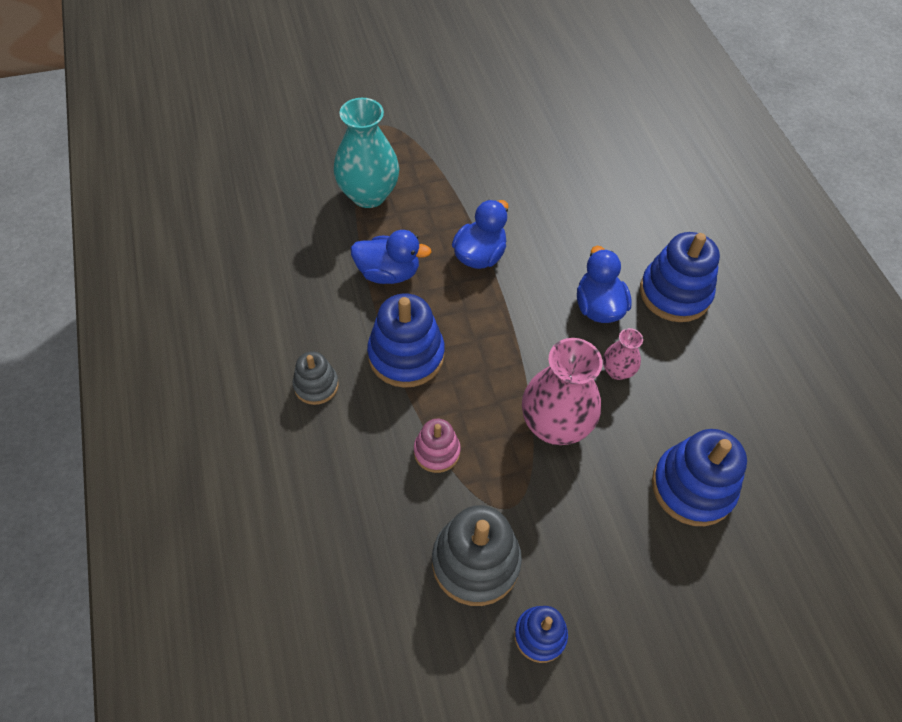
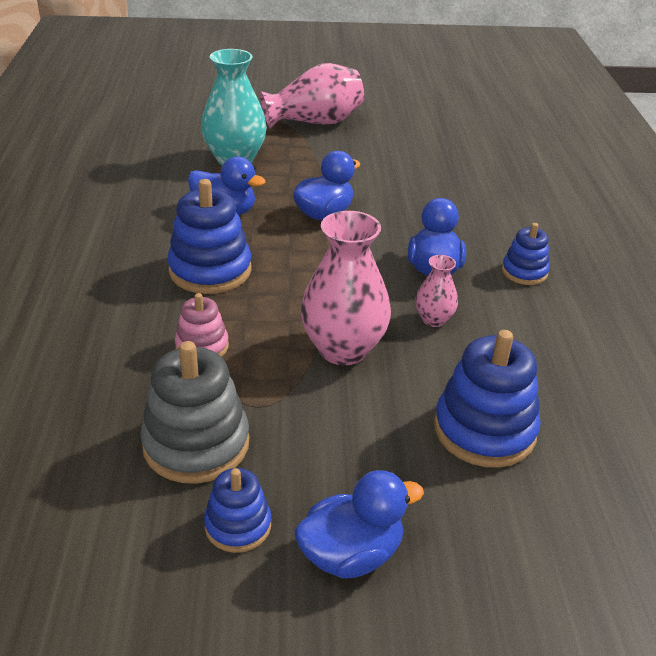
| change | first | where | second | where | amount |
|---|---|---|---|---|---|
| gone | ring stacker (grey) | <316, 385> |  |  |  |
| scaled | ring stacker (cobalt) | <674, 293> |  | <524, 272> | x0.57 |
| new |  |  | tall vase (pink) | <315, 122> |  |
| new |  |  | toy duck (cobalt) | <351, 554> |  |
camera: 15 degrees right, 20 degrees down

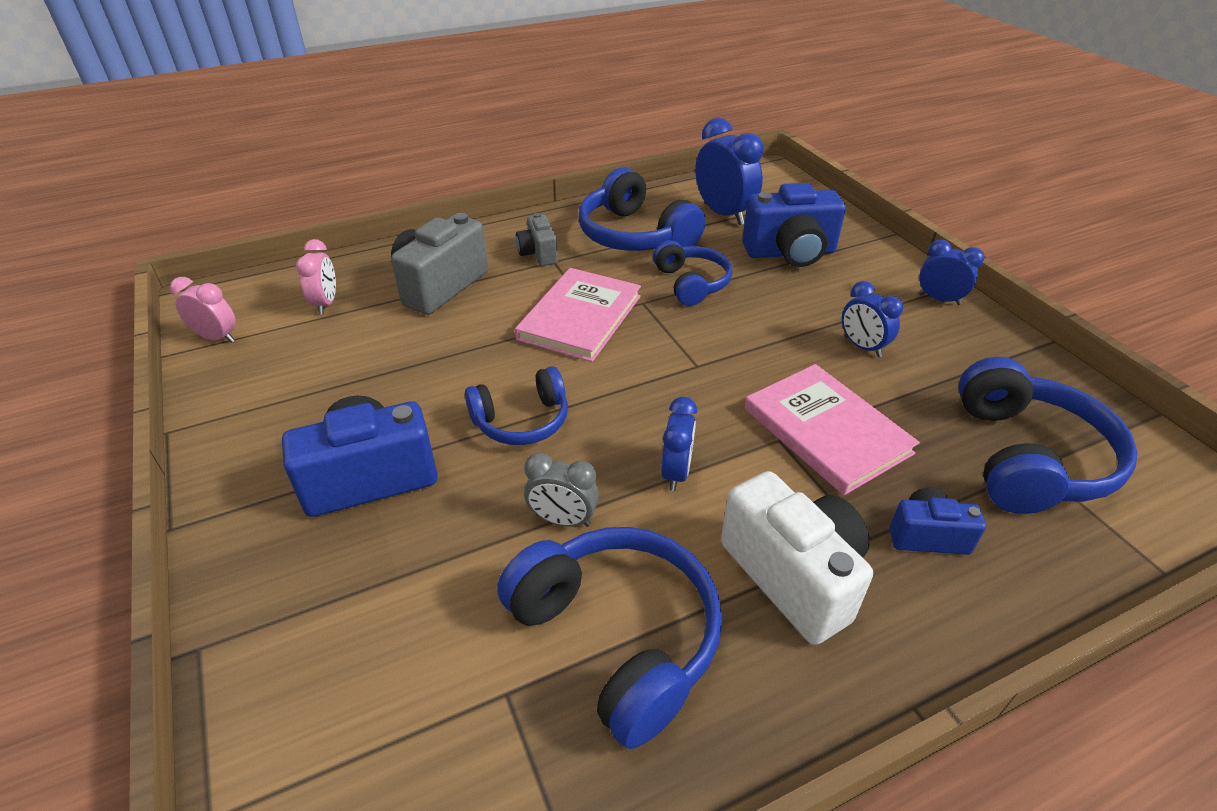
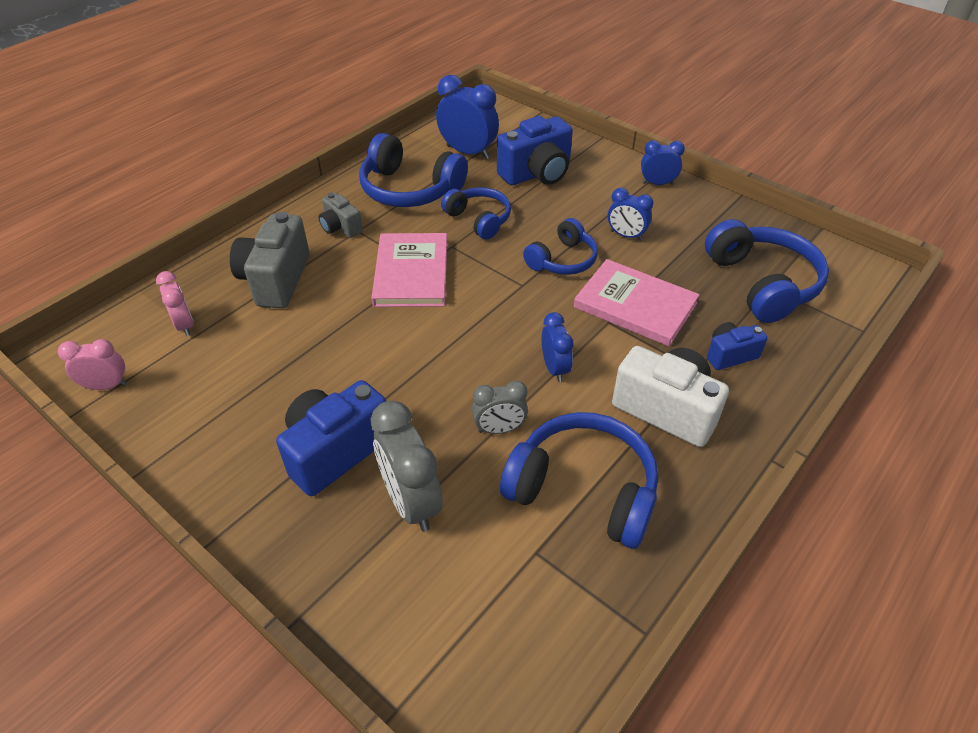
| change | first | where | second | where | amount |
|---|---|---|---|---|---|
| shifted | headphones (cobalt) | <522, 420> |  | <562, 260> |  |
| new |  |  | clock (grey) | <411, 502> |  |
camera: 25 degrees left, 5 degrees up

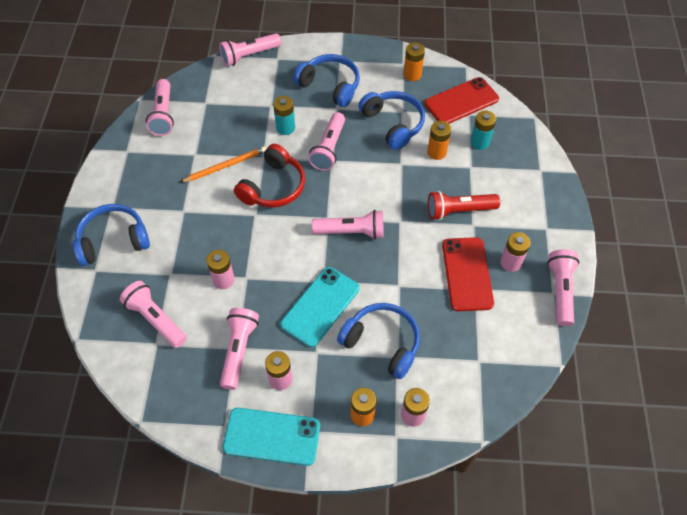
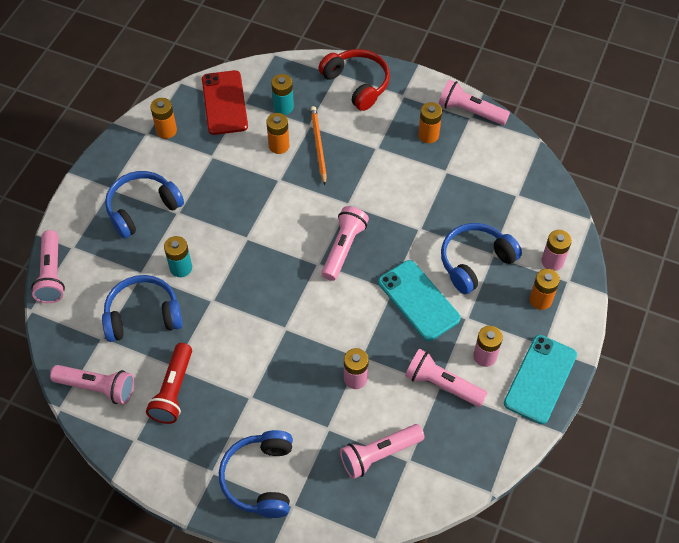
| change | first | where | second | where | amount |
|---|---|---|---|---|---|
| shifted | lead pencil (orange) | <226, 166> |  | <318, 145> |  |
| shifted | headphones (red) | <273, 187> |  | <357, 84> |  |
| gone | torch (pink) | <329, 148> |  |  |  |
| shifted | headphones (cobalt) | <393, 124> |  | <143, 315> |  |
| shifted | torch (red) | <459, 210> |  | <173, 390> |  |
| gone | mobile phone (red) | <467, 274> |  |  |  |
| repainted | power cell (pink) | <510, 262> | power cell (orange) | <428, 135> |  |
camera: 70 degrees left, 0 degrees up

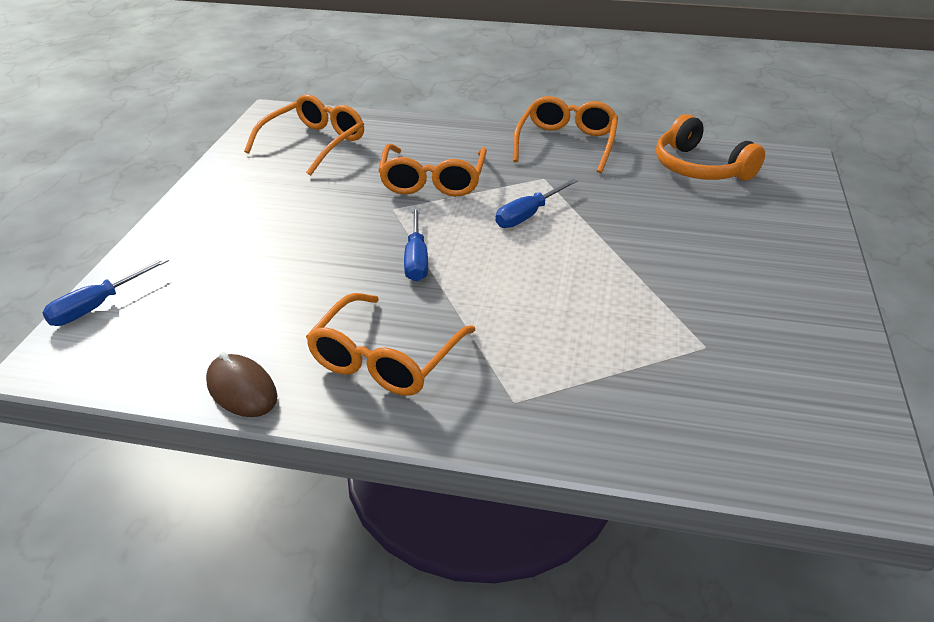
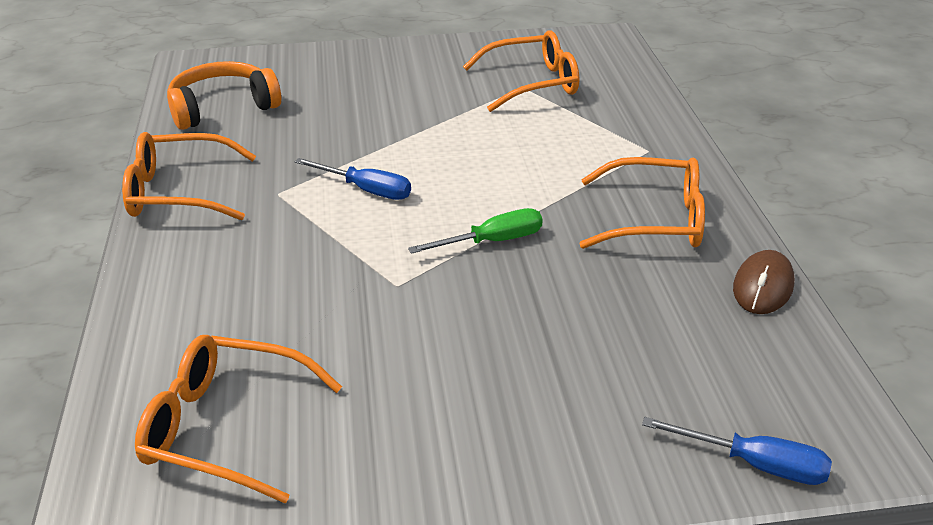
| change | first | where | second | where | amount |
|---|---|---|---|---|---|
| shifted | glasses (orange) | <433, 180> |  | <531, 83> |  |
| repainted | flat screwdriver (cobalt) | <416, 259> | flat screwdriver (green) | <492, 241> |  |
| rotated | headphones (orange) | <700, 168> |  | <222, 108> | 150 degrees counterclockwise |
camera: 110 degrees left, 0 degrees up

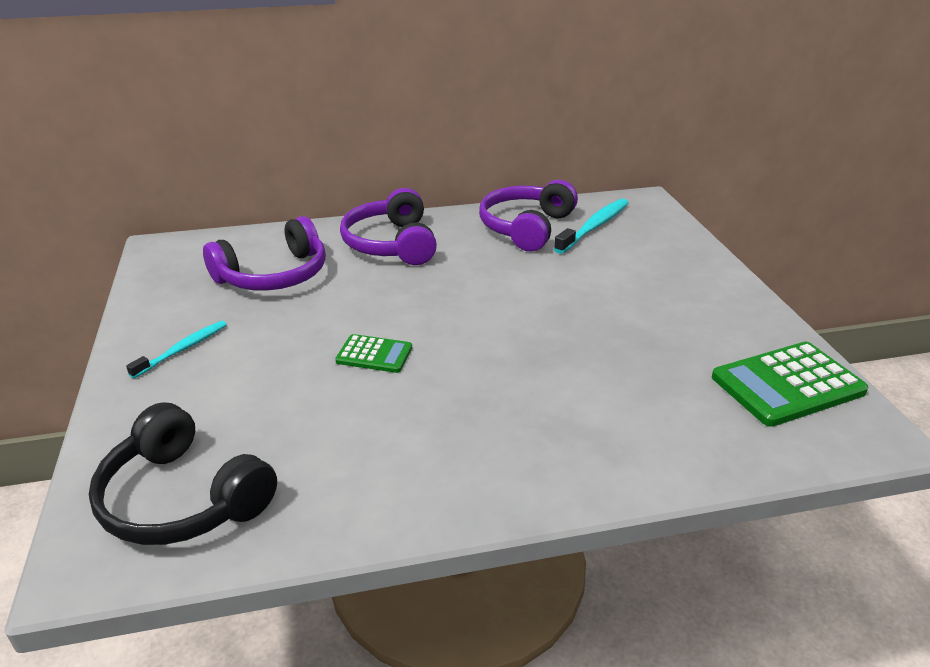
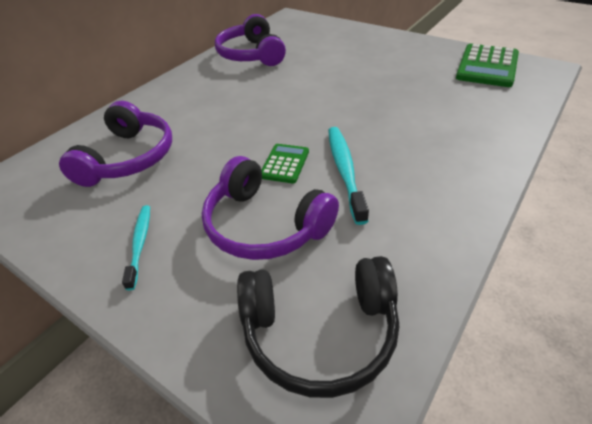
| change | first | where | second | where | amount |
|---|---|---|---|---|---|
| rotated | pocket calculator (green) | <374, 354> |  | <285, 164> | 45 degrees counterclockwise |
| shifted | headphones (royal purple) | <391, 244> |  | <265, 225> |  |
| shifted | toothbrush (turquoise) | <594, 227> |  | <345, 171> |  |
camera: 40 degrees left, 10 degrees up

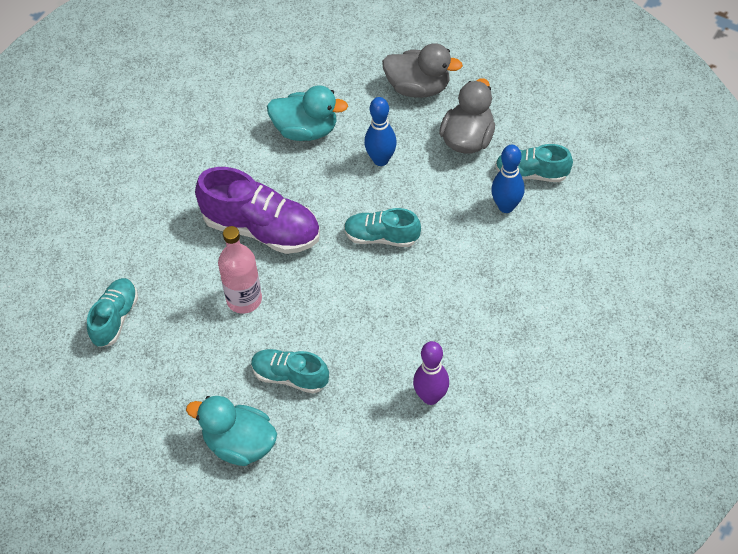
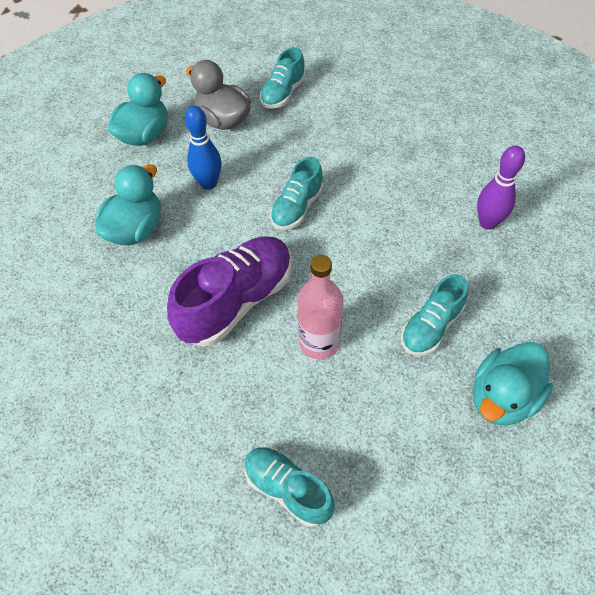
| change | first | where | second | where | amount |
|---|---|---|---|---|---|
| repainted | toy duck (grey) | <418, 87> | toy duck (turquoise) | <144, 135> |  |
| gone | tenpin (cobalt) | <506, 206> |  |  |  |
camera: 70 degrees left, 0 degrees up

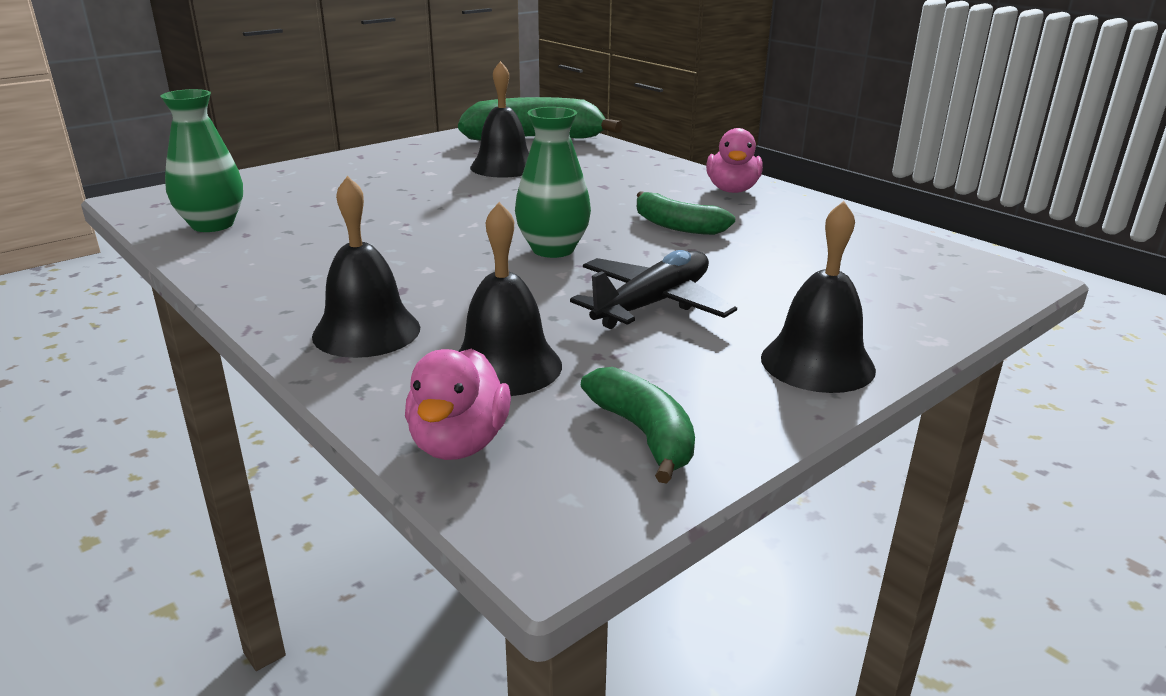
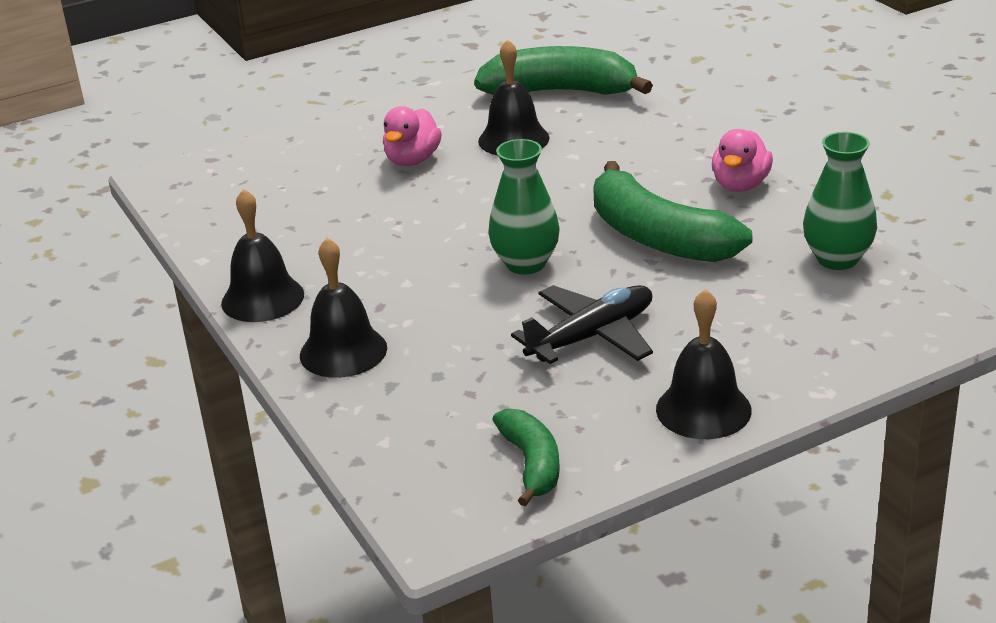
| change | first | where | second | where | amount |
|---|---|---|---|---|---|
| shifted | tall vase (green) | <212, 225> |  | <837, 259> |  |
| shifted | toy duck (pink) | <459, 443> |  | <412, 160> |  |
| shifted | school bell (jet-black) | <505, 366> |  | <262, 298> |  |
| scaled | banana fruit (green) | <677, 226> |  | <657, 237> | x1.79 |
camera: 15 degrees right, 5 degrees up

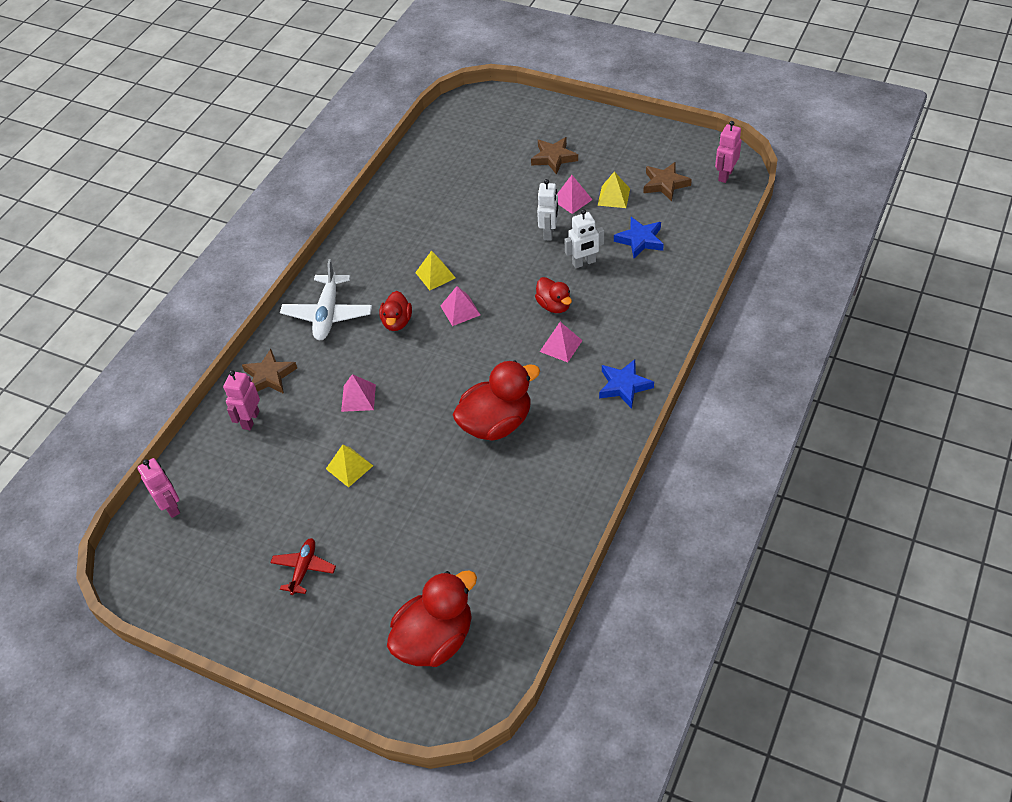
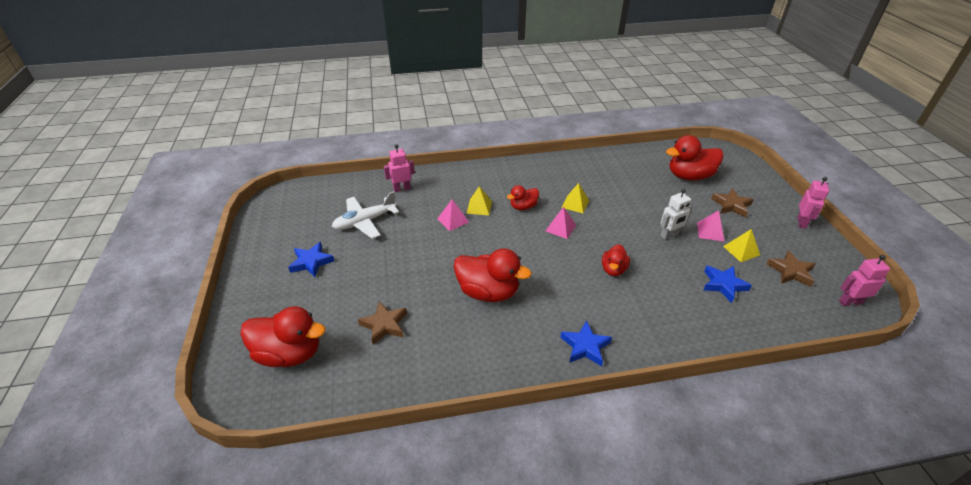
| change | first | where | second | where | amount |
|---|---|---|---|---|---|
| shifted | robot figure (pink) | <171, 507> |  | <801, 223> |  |
| shifted | star (dark brown) | <269, 376> |  | <384, 325> |  |
| swapped | aeroplane (red) | <304, 569> | star (cobalt) | <311, 262> |  |
| shifted | aeroplane (snow-white) | <328, 314> |  | <365, 222> |  |
| shifted | pyramid shape (yellow) | <349, 467> |  | <479, 207> |  |
| gone | pyramid shape (pink) | <561, 346> |  |  |  |
| gone | robot figure (snow-white) | <584, 263> |  |  |  |
| new |  |  | toy duck (red) | <689, 176> |  |
camera: 50 degrees right, 10 degrees down

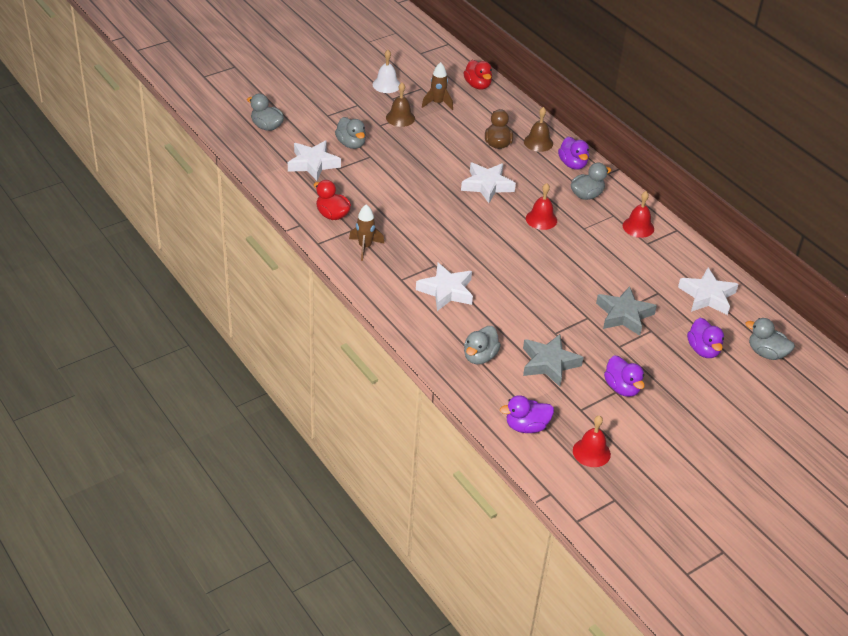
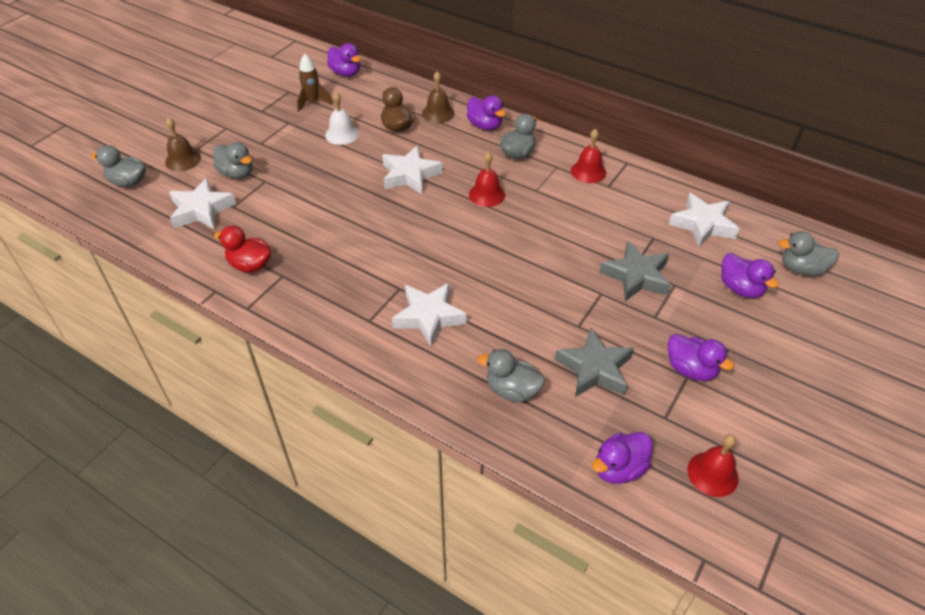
| change | first | where | second | where | amount |
|---|---|---|---|---|---|
| gone | rocket (dark brown) | <365, 247> |  |  |  |
| shifted | school bell (snow-white) | <386, 85> |  | <342, 134> |  |
| shifted | school bell (dark brown) | <400, 118> |  | <183, 160> |  |
| repainted | toy duck (red) | <477, 85> | toy duck (royal purple) | <346, 73> |  |
| rotated | toy duck (grey) | <480, 356> |  | <512, 390> | 105 degrees clockwise |
camera: 20 degrees left, 5 degrees up

